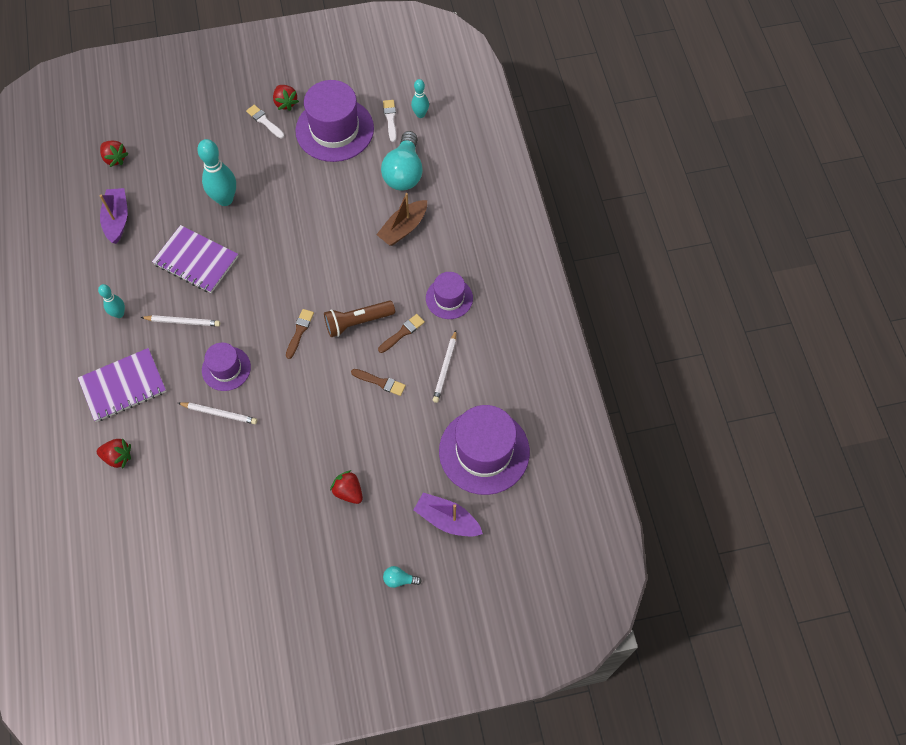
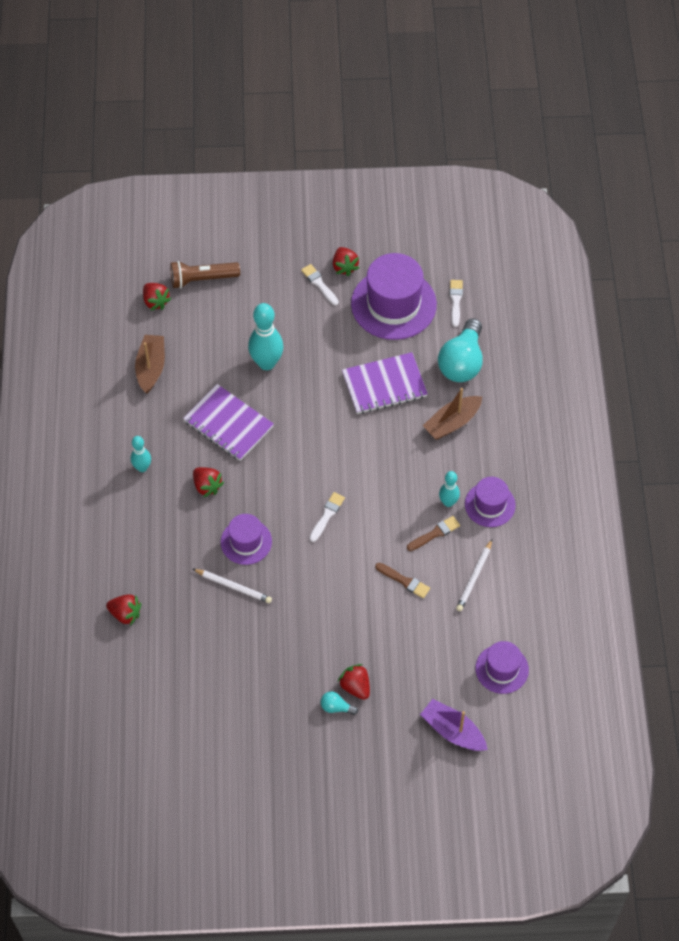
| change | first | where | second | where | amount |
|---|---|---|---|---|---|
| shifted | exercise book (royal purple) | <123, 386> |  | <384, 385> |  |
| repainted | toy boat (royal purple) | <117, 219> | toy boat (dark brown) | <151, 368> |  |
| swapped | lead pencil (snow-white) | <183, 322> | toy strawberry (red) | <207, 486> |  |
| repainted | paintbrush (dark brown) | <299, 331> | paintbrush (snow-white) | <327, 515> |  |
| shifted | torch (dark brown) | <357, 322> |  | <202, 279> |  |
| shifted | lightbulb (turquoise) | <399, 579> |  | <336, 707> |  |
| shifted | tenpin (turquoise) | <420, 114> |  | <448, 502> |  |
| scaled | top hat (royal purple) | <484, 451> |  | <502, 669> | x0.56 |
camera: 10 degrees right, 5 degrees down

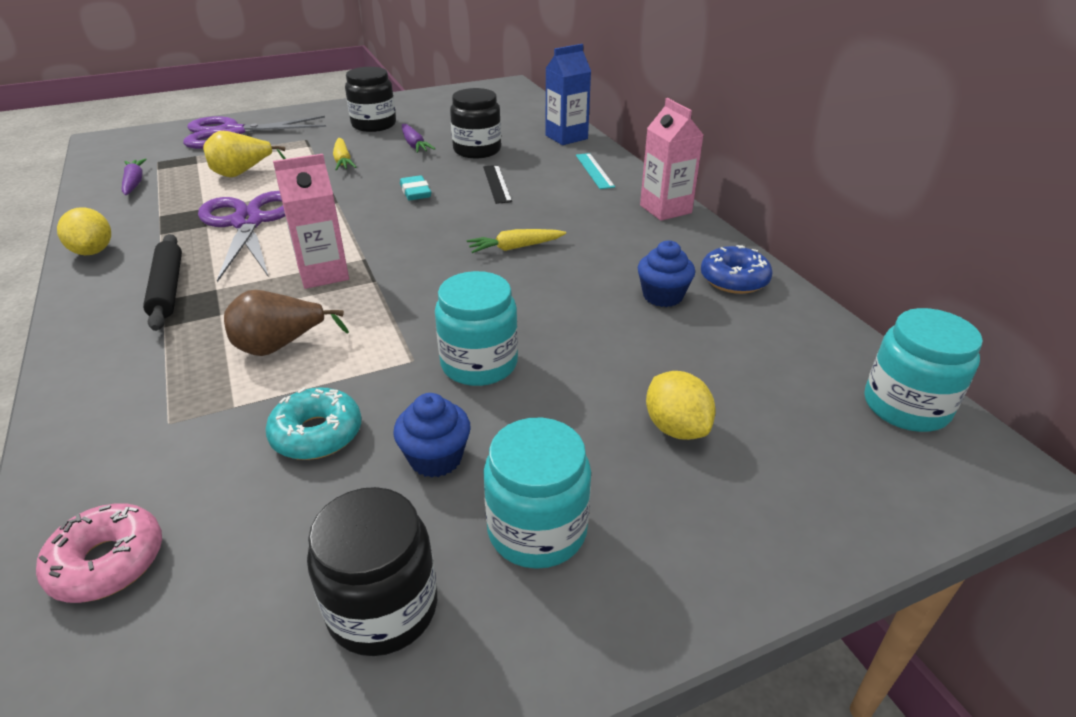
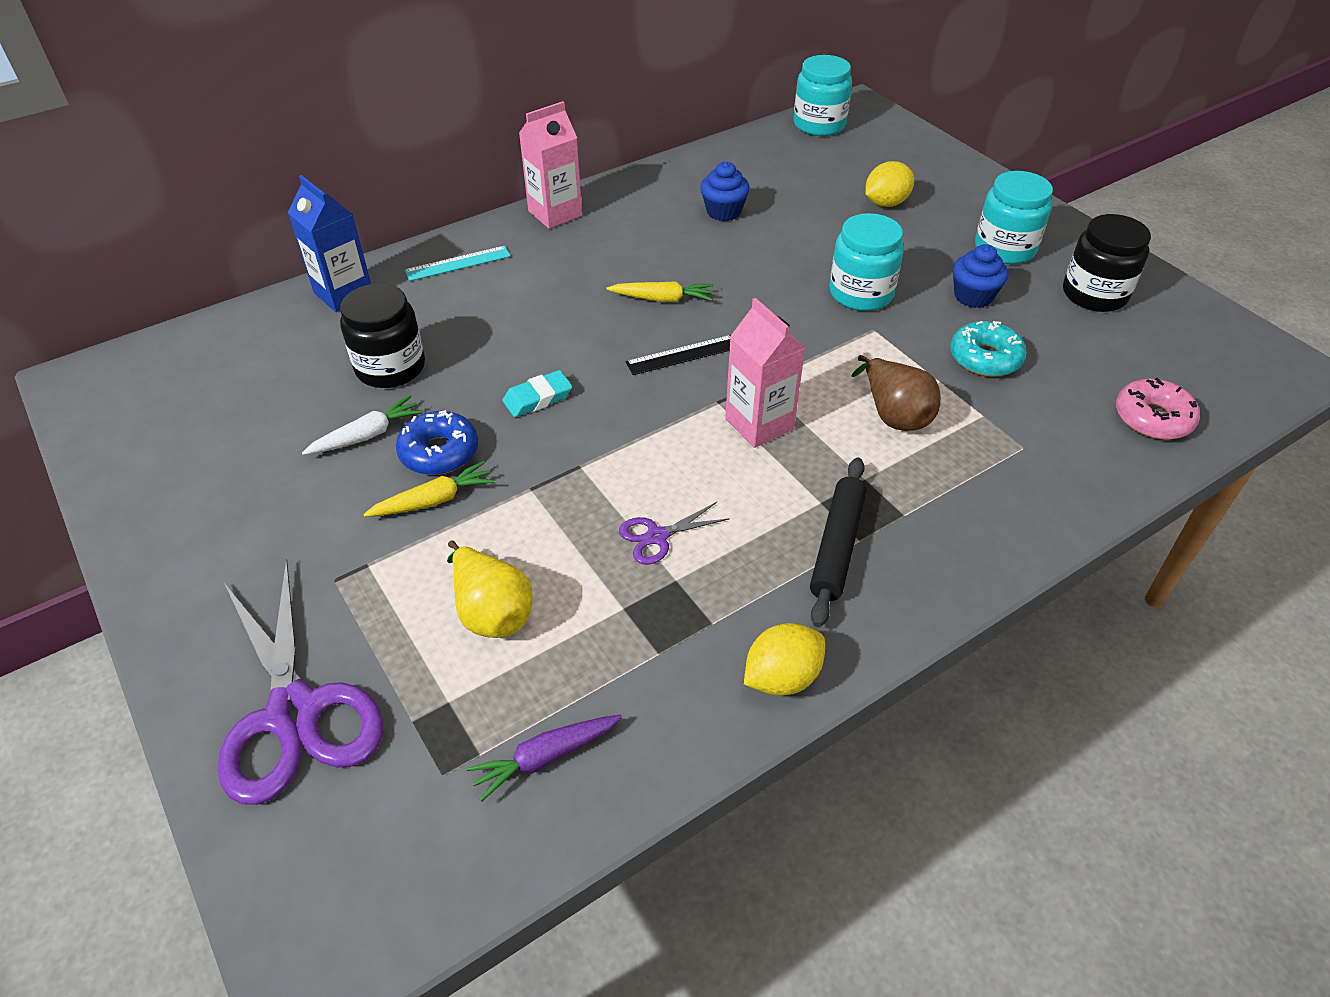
| change | first | where | second | where | amount |
|---|---|---|---|---|---|
| rotated | rolling pin (jet-black) | <167, 288> |  | <837, 546> | 45 degrees counterclockwise |
| scaled | pair of scissors (royal purple) | <248, 222> |  | <657, 536> | x0.45 |
| gone | preserve jar (jet-black) | <374, 125> |  |  |  |
| repainted | root vegetable (royal purple) | <414, 145> | root vegetable (snow-white) | <367, 435> |  |
| rotated | root vegetable (yellow) | <515, 247> |  | <662, 299> | 60 degrees counterclockwise |
| shifted | straightedge (jet-black) | <497, 184> |  | <683, 355> |  |
| shifted | doughnut (cobalt) | <734, 279> |  | <439, 452> |  |
camera: 100 degrees left, 10 degrees up

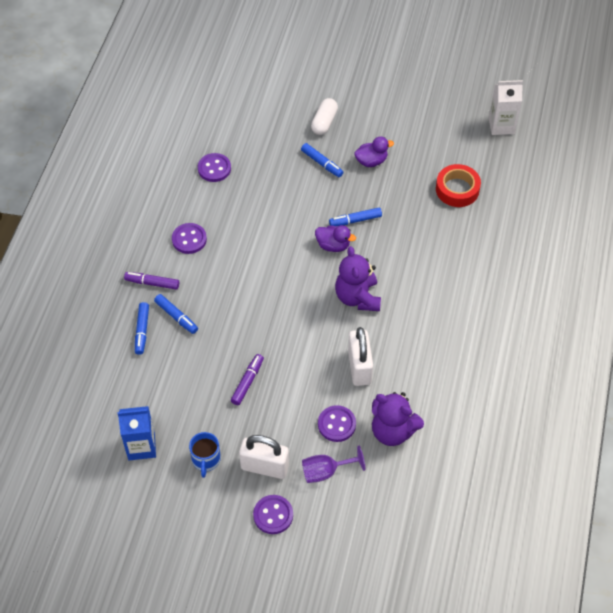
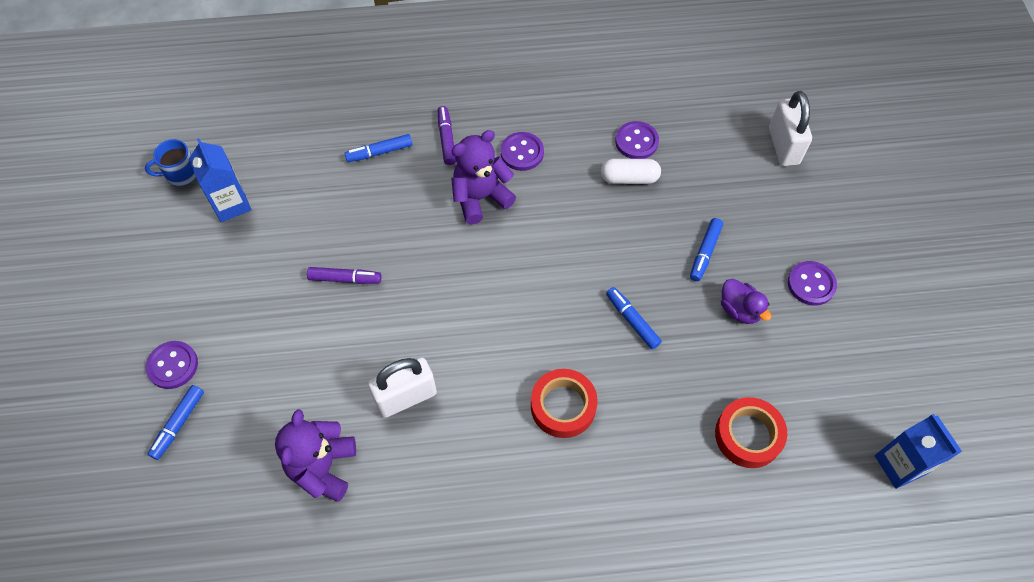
| change | first | where | second | where | amount |
|---|---|---|---|---|---|
| shifted | marker pen (cobalt) | <176, 317> |  | <178, 424> |  |
| shifted | tea mug (cobalt) | <206, 460> |  | <181, 174> |  |
| shifted | padlock (snow-white) | <265, 467> |  | <783, 146> |  |
| gone | goblet (royal purple) | <326, 471> |  |  |  |
| shifted | pill (snow-white) | <324, 122> |  | <629, 178> |  |
| gone | toy duck (royal purple) | <333, 245> |  |  |  |
| shifted | button (royal purple) | <336, 424> |  | <811, 284> |  |
| shifted | teddy bear (royal purple) | <357, 297> |  | <480, 198> |  |
| repainted | milk carton (snow-white) | <501, 126> | milk carton (cobalt) | <900, 465> |  |
| new |  |  | tape (red) | <563, 406> |  |
camera: 70 degrees right, 5 degrees up

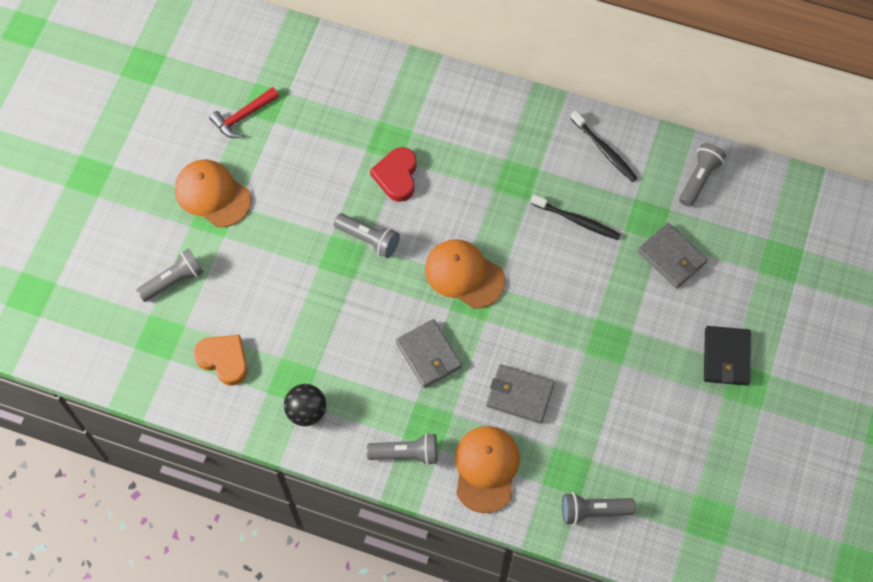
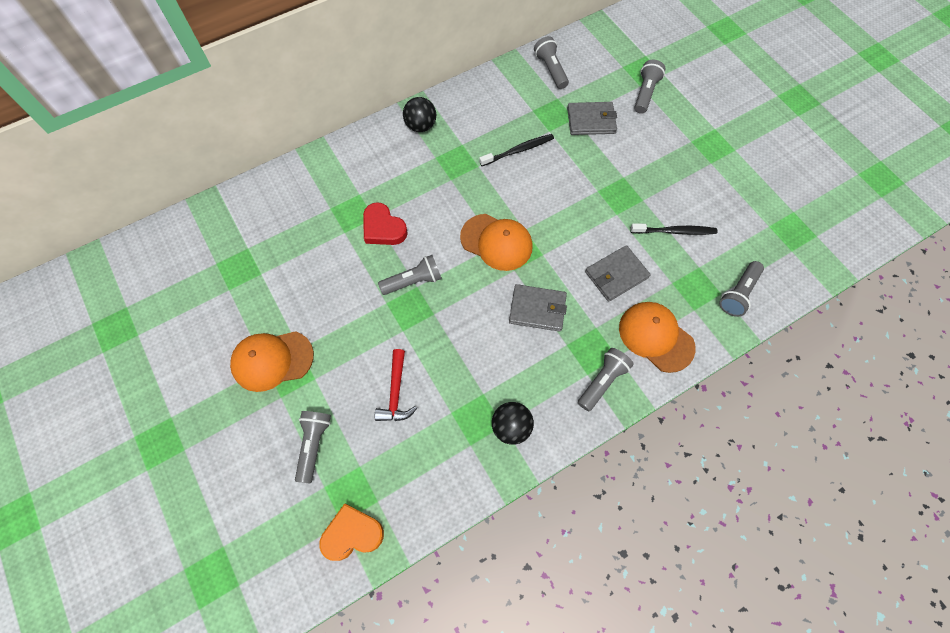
| change | first | where | second | where | amount |
|---|---|---|---|---|---|
| shifted | heart (orange) | <224, 360> |  | <352, 534> |  |
| shifted | carpenter's hammer (red) | <243, 117> |  | <396, 393> |  |
| rotated | cap (orange) | <464, 274> |  | <496, 242> | 135 degrees counterclockwise |
| shifted | toothbrush (jet-black) | <605, 150> |  | <675, 231> |  |
| gone | billfold (jet-black) | <726, 357> |  |  |  |
| new |  |  | play ball (jet-black) | <421, 126> |  |
| new |  |  | torch (grey) | <645, 93> |  |
camera: 50 degrees left, 0 degrees up

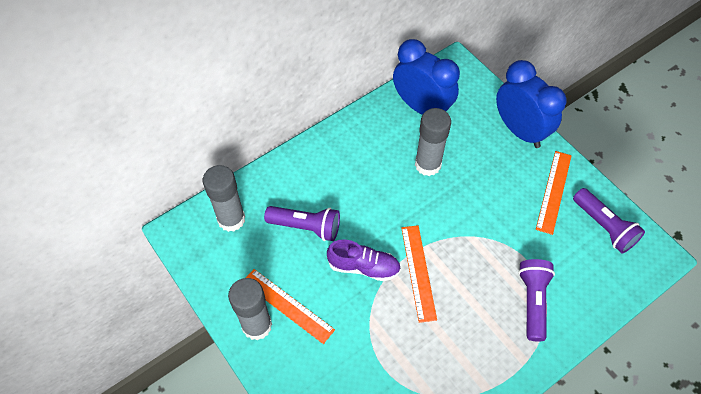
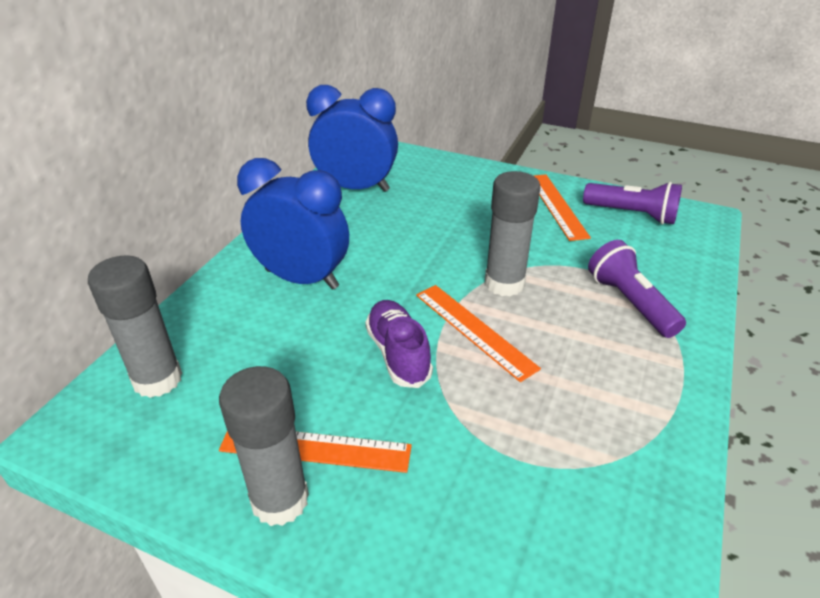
| change | first | where | second | where | amount |
|---|---|---|---|---|---|
| gone | torch (royal purple) | <306, 227> |  |  |  |
| rotated | shoe (royal purple) | <364, 267> |  | <398, 354> | 90 degrees counterclockwise |
| shifted | glue (grey) | <428, 165> |  | <504, 283> |  |
| shifted | clock (cobalt) | <519, 131> |  | <301, 279> |  |
camera: 30 degrees left, 20 degrees down

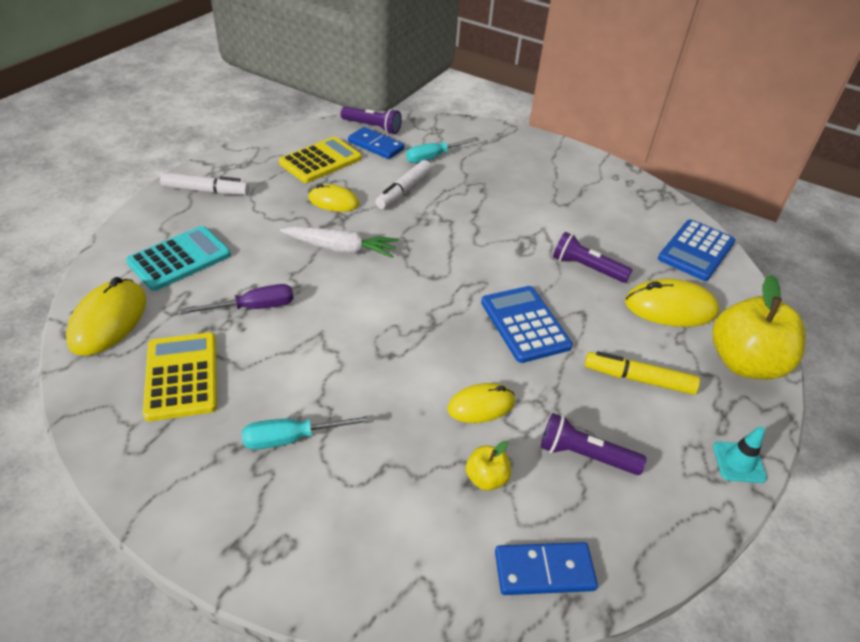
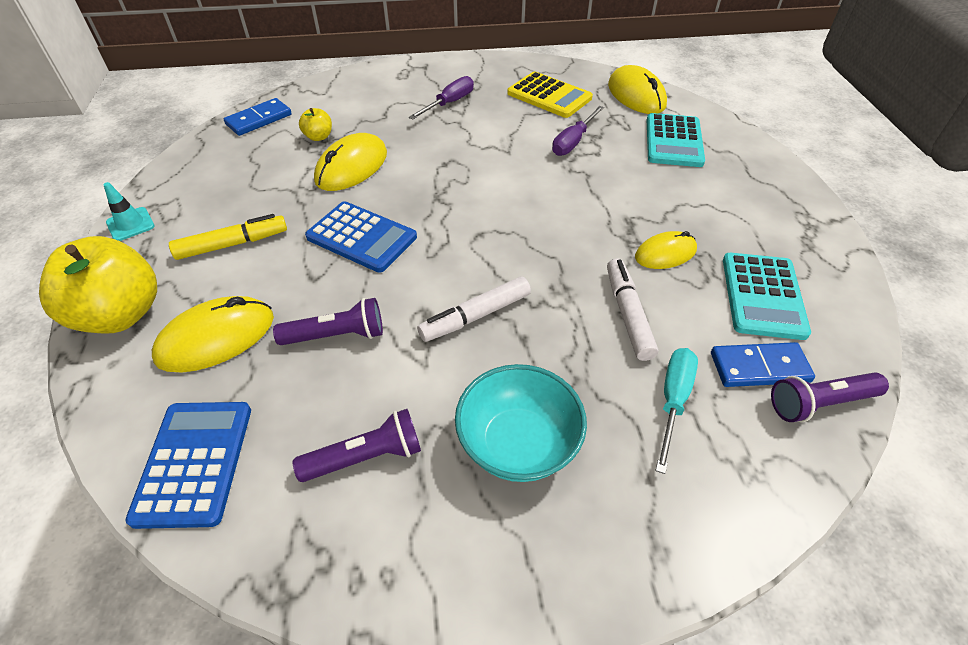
| change | first | where | second | where | amount |
|---|---|---|---|---|---|
| shifted | marker pen (snow-white) | <206, 191> |  | <476, 316> |  |
| repainted | flat screwdriver (turquoise) | <293, 438> | flat screwdriver (royal purple) | <449, 103> |  |
| repainted | pocket calculator (yellow) | <320, 161> | pocket calculator (turquoise) | <762, 296> |  |
| gone | root vegetable (snow-white) | <341, 249> |  |  |  |
| scaled | computer mouse (yellow) | <481, 405> |  | <352, 167> | x1.54 |
| shifted | torch (royal purple) | <585, 455> |  | <366, 457> |  |
| new |  |  | bowl (turquoise) | <518, 444> |  |
camera: 145 degrees right, 5 degrees up

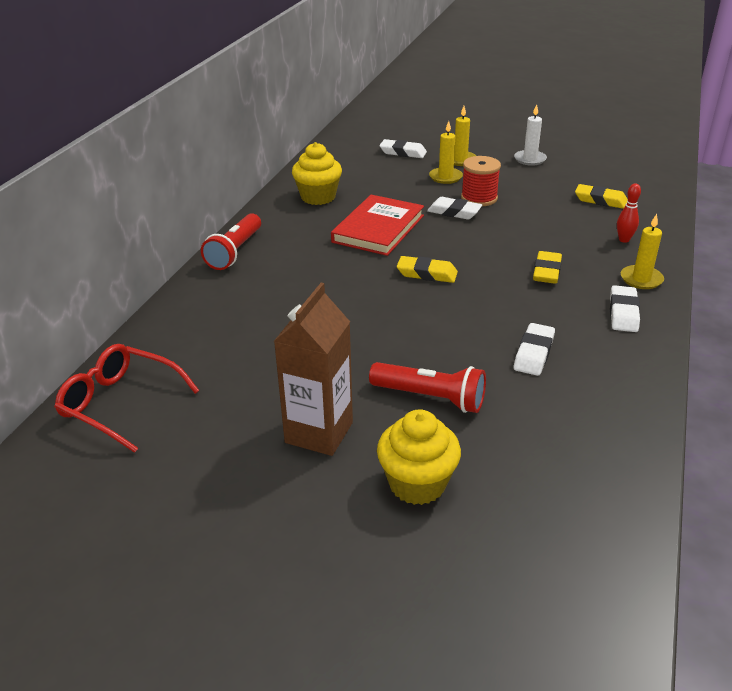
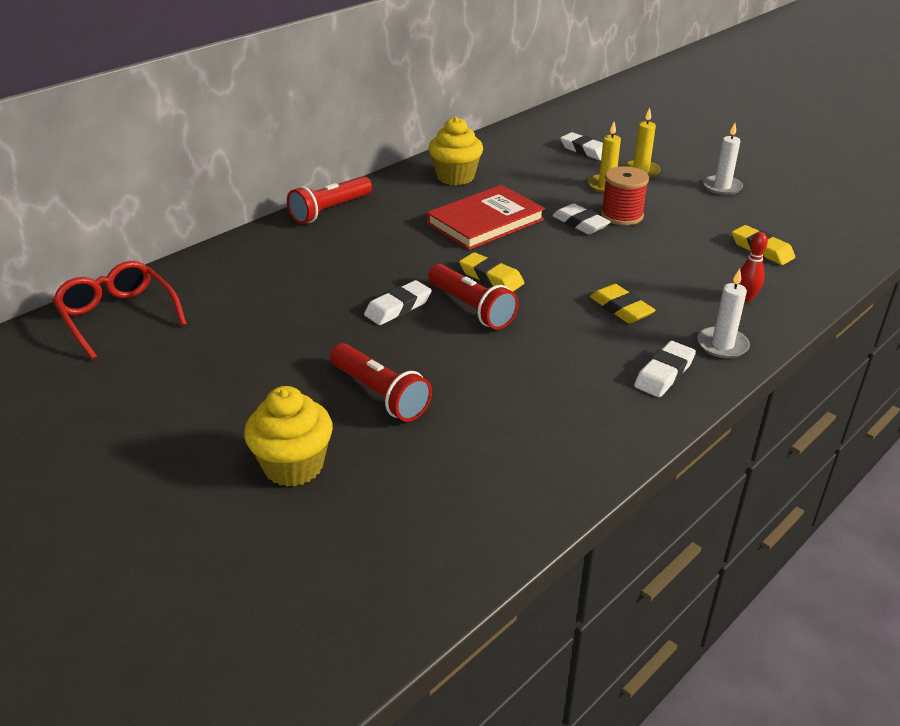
| change | first | where | second | where | amount |
|---|---|---|---|---|---|
| gone | milk carton (dark brown) | <319, 432> |  |  |  |
| shifted | eraser (snow-white) | <533, 353> |  | <398, 307> |  |
| rotated | eraser (yellow) | <547, 271> |  | <621, 308> | 75 degrees counterclockwise |
| repainted | wax candle (yellow) | <641, 279> | wax candle (snow-white) | <722, 345> |  |
| new |  |  | torch (red) | <471, 308> |  |
camera: 25 degrees right, 0 degrees up

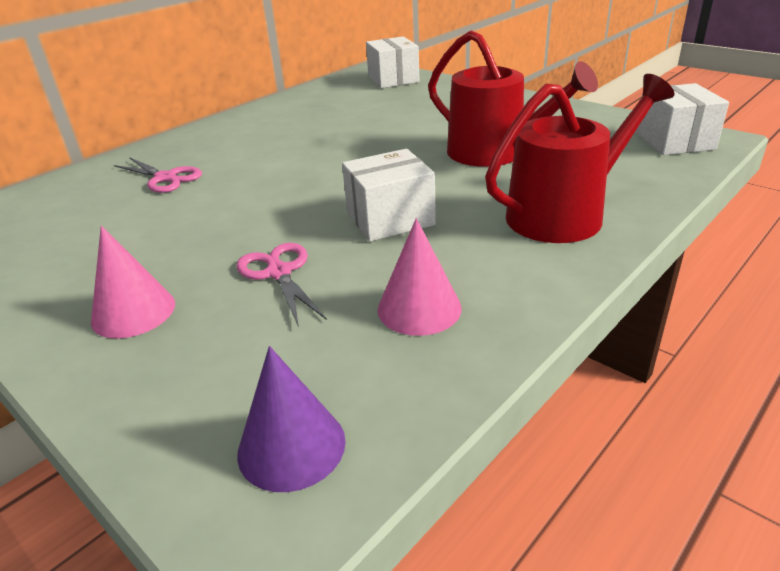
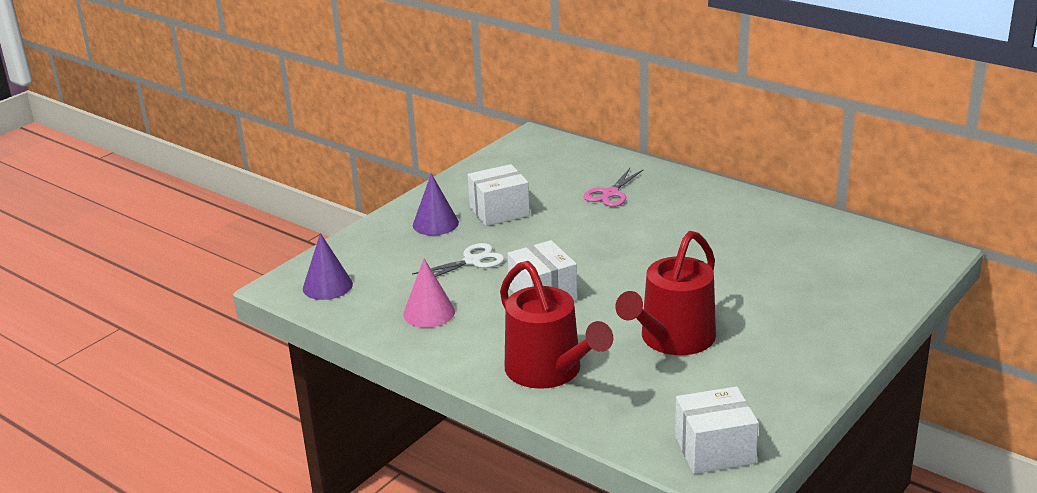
| change | first | where | second | where | amount |
|---|---|---|---|---|---|
| repainted | cone shape (pink) | <133, 312> | cone shape (royal purple) | <435, 224> |  |
| repainted | pair of scissors (pink) | <279, 273> | pair of scissors (snow-white) | <472, 261> |  |
| shifted | box (snow-white) | <393, 79> |  | <499, 211> |  |
camera: 85 degrees right, 5 degrees down

